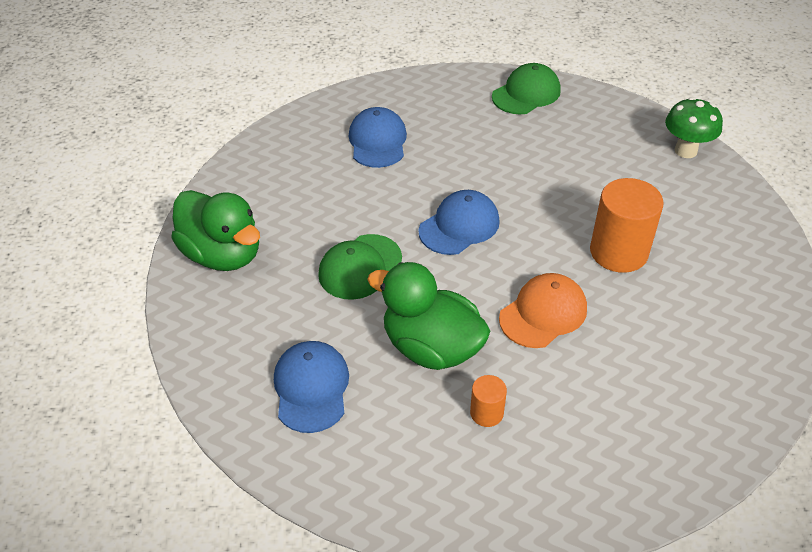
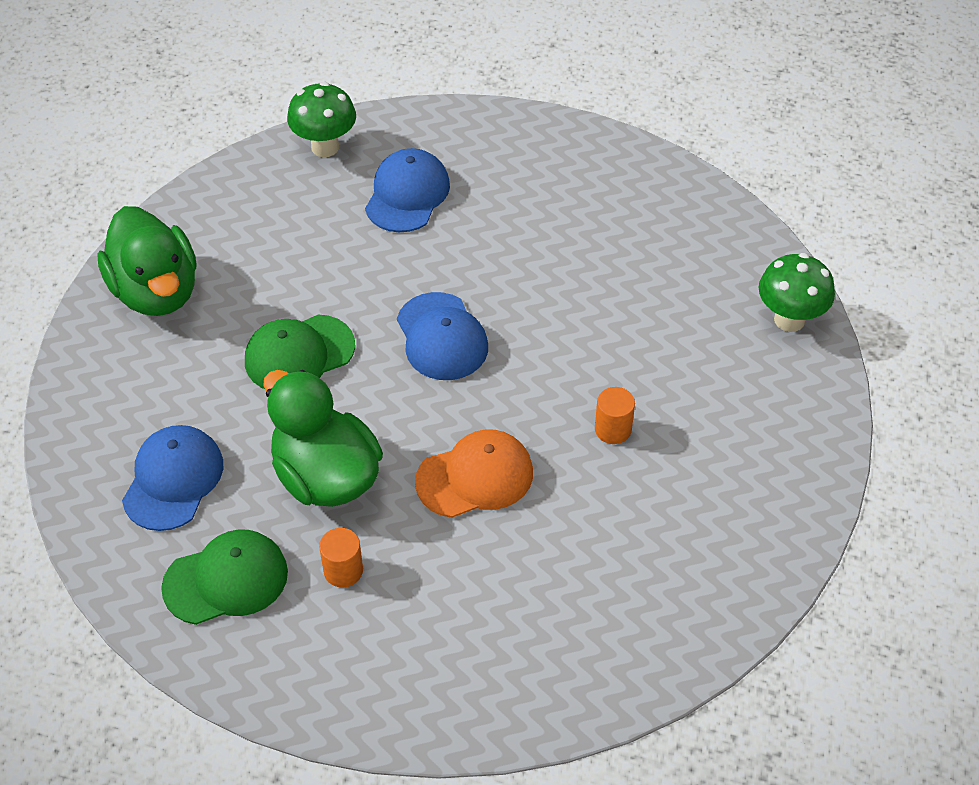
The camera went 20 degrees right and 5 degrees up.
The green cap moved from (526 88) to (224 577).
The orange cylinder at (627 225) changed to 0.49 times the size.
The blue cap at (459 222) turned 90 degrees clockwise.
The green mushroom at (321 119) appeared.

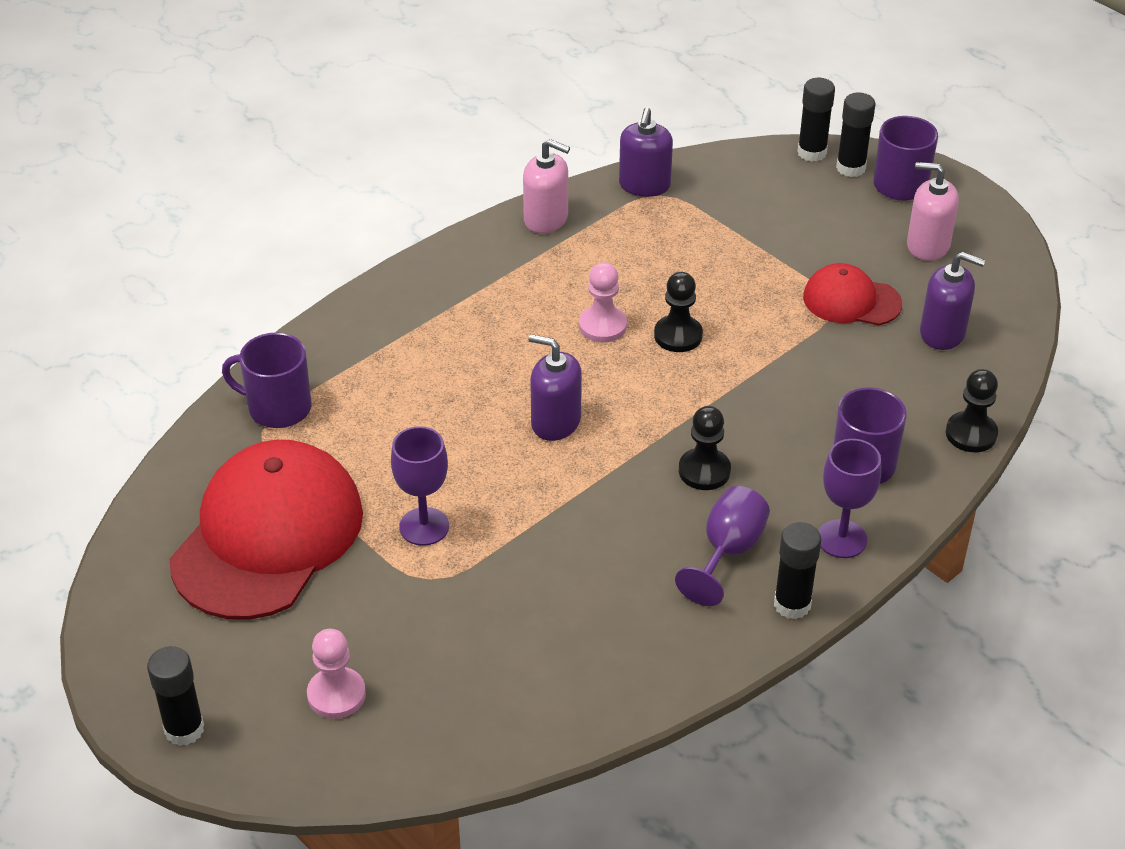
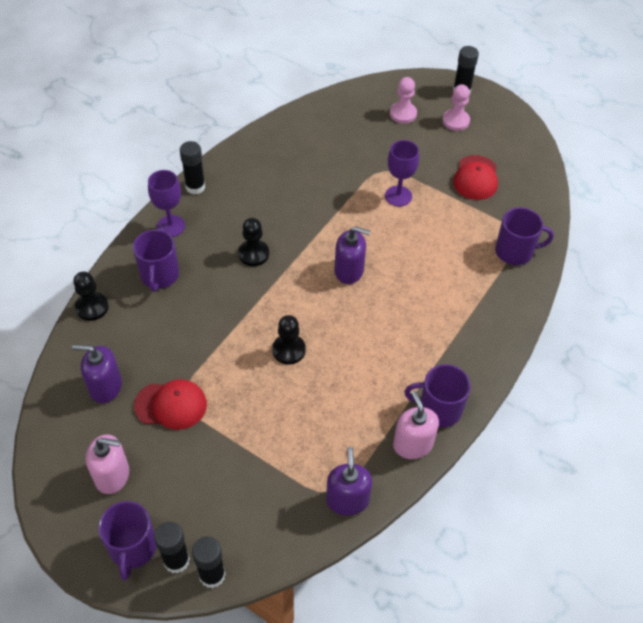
The camera went 165 degrees right and 10 degrees up.
The pink soap dispenser at (546 186) turned 60 degrees clockwise.
The pink pawn moved from (603 302) to (456 107).
The red cap at (266 530) changed to 0.51 times the size.
The purple goblet at (722 546) disappeared.
The purple mug at (438 395) appeared.

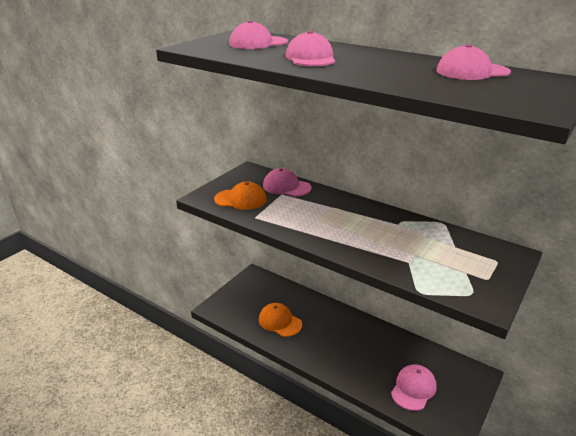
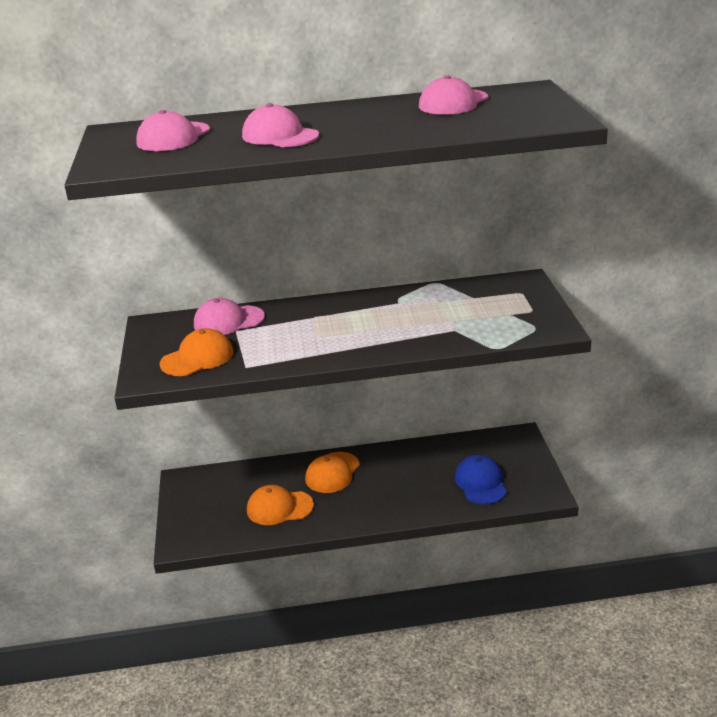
The camera went 40 degrees left and 0 degrees up.
The pink cap at (414 387) became the blue cap at (481 479).
The orange cap at (332 472) appeared.

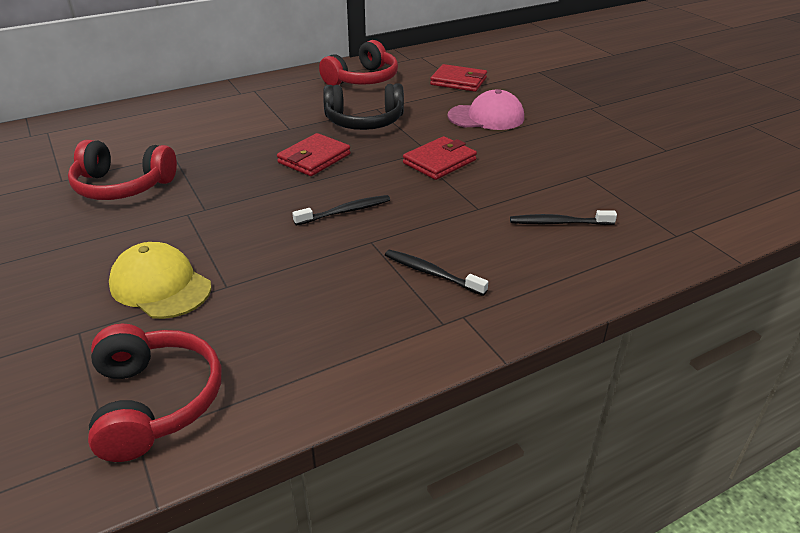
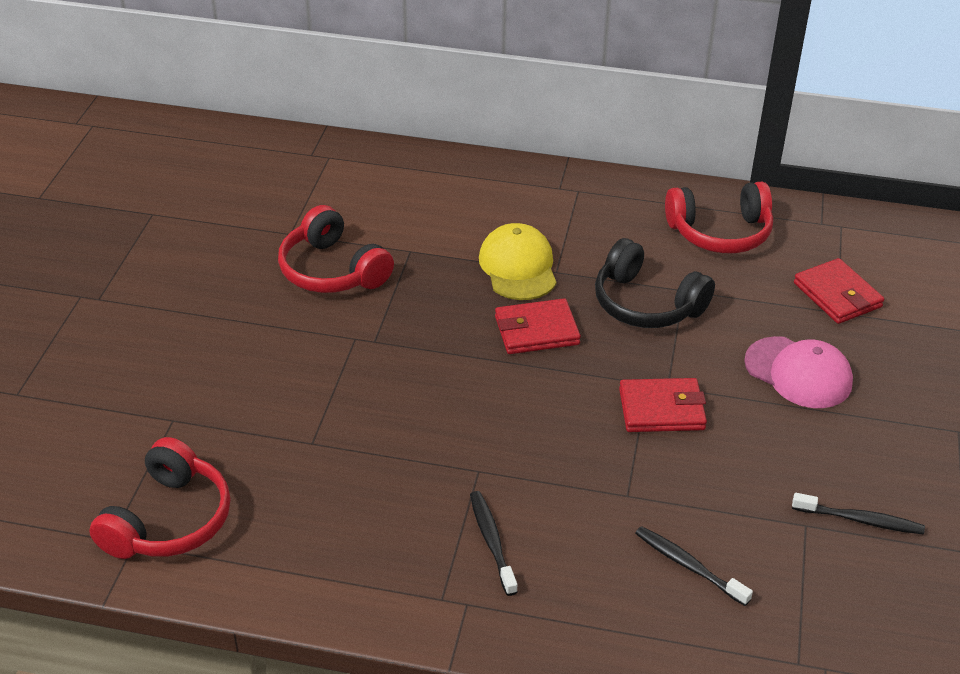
The camera went 40 degrees right and 5 degrees up.
The black toothbrush moved from (341 210) to (858 513).
The yellow cap moved from (160 280) to (518 261).

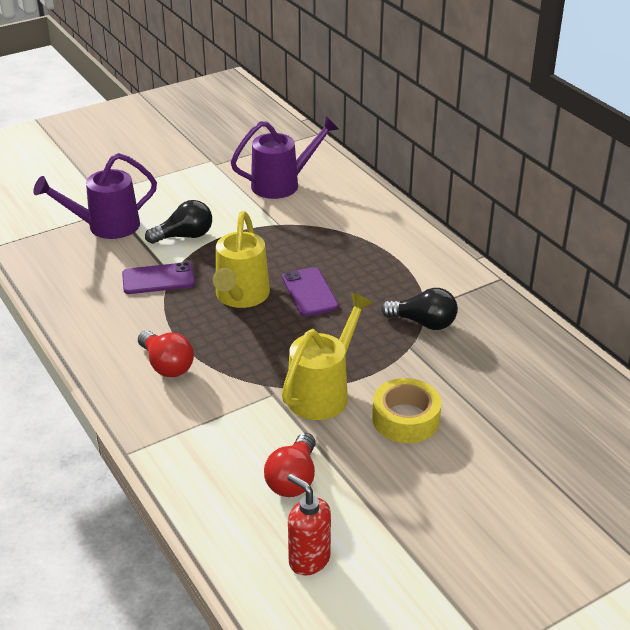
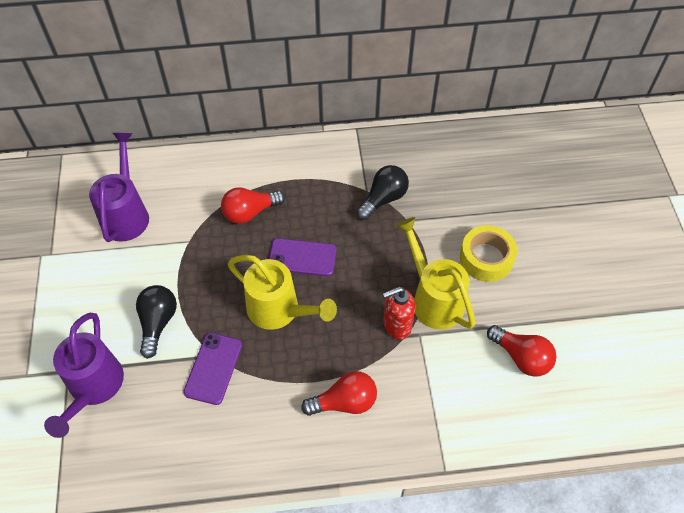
The camera went 65 degrees left and 20 degrees up.
The red soap dispenser moved from (309 525) to (399 313).
The red light bulb at (253 205) appeared.

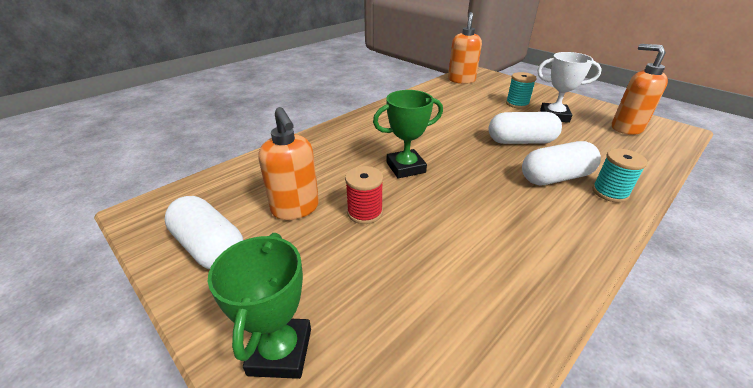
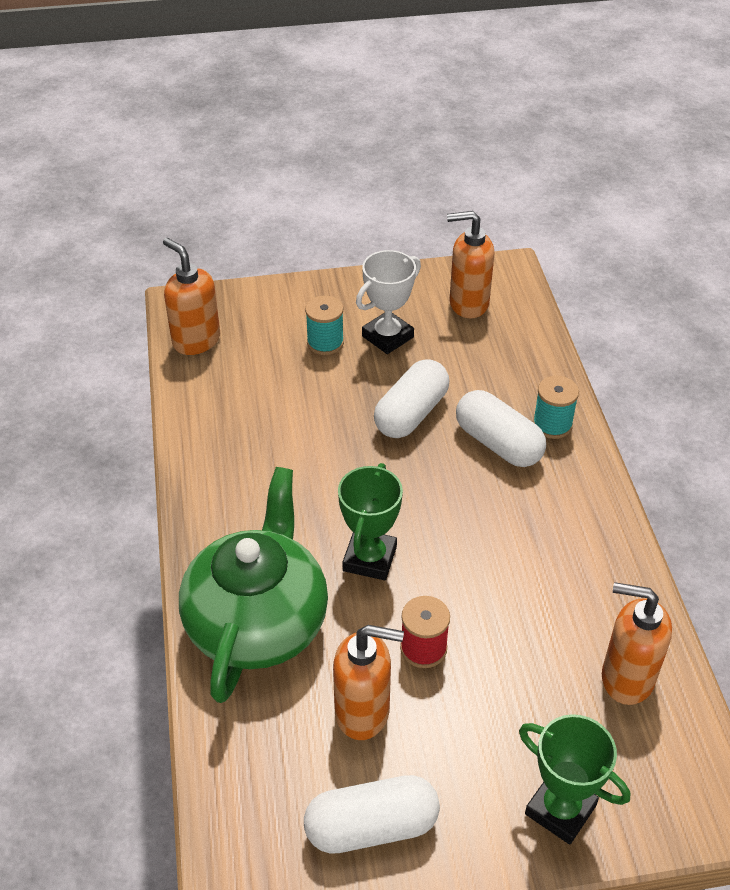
The camera went 55 degrees left and 10 degrees up.
The white capsule at (561 163) turned 60 degrees counterclockwise.
The green teapot at (253 585) appeared.
The orange soap dispenser at (637 643) appeared.

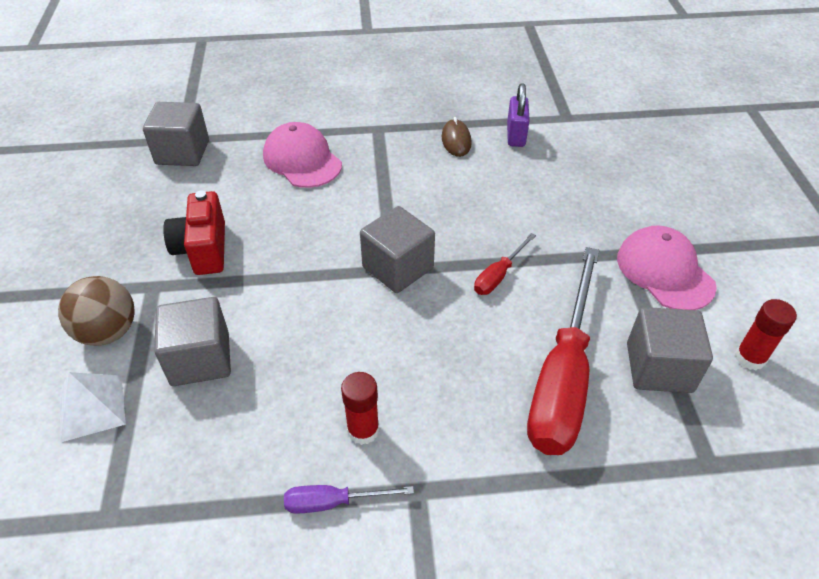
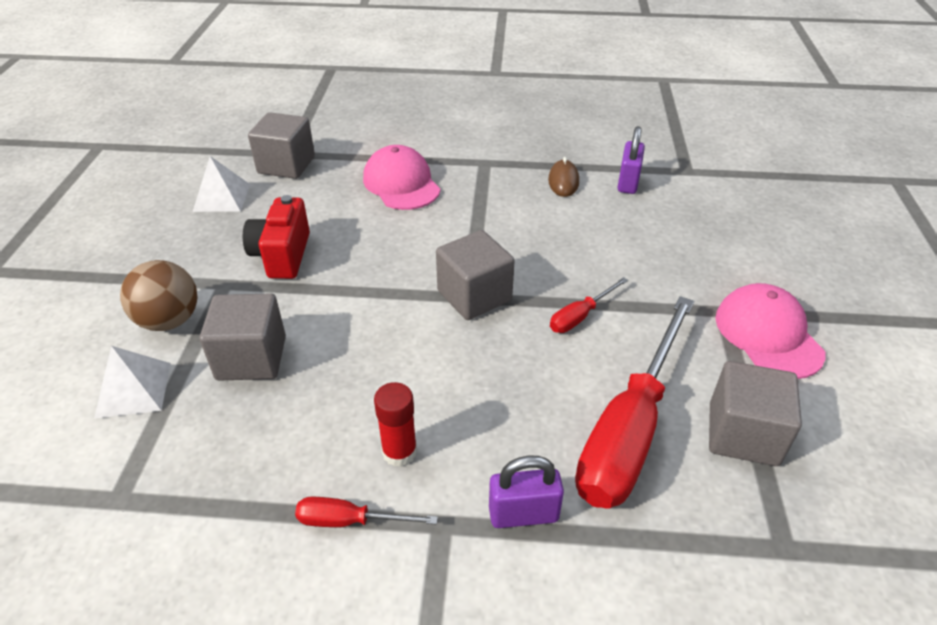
The camera went 10 degrees right and 5 degrees down.
The red glue stick at (766 334) disappeared.
The purple screwdriver at (349 499) became the red screwdriver at (366 512).
The white pyramid at (221 184) appeared.
The purple padlock at (526 491) appeared.

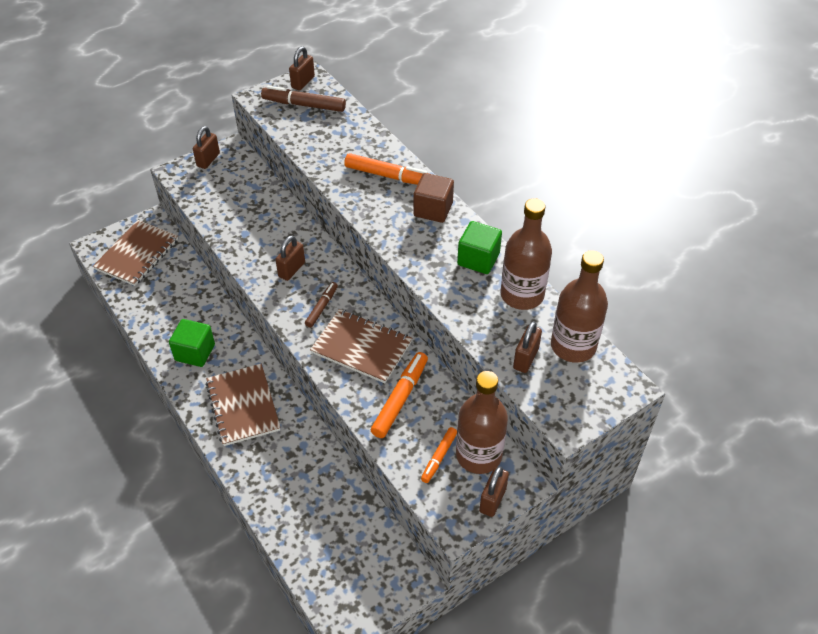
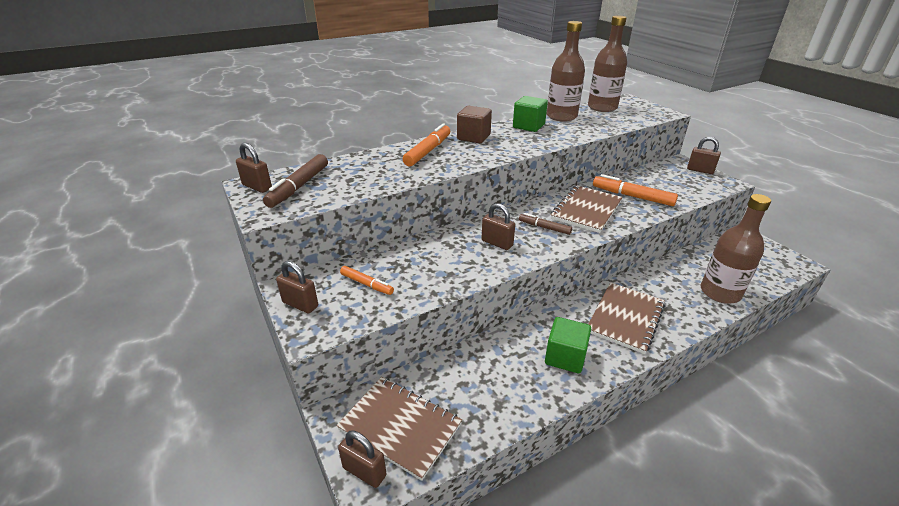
The camera went 85 degrees left and 15 degrees down.
The brown padlock moved from (527 347) to (362 459).
The brown notebook at (243 405) turned 45 degrees counterclockwise.
The brown bottle moved from (482 422) to (736 249).
The orange marker moved from (439 455) to (367 280).

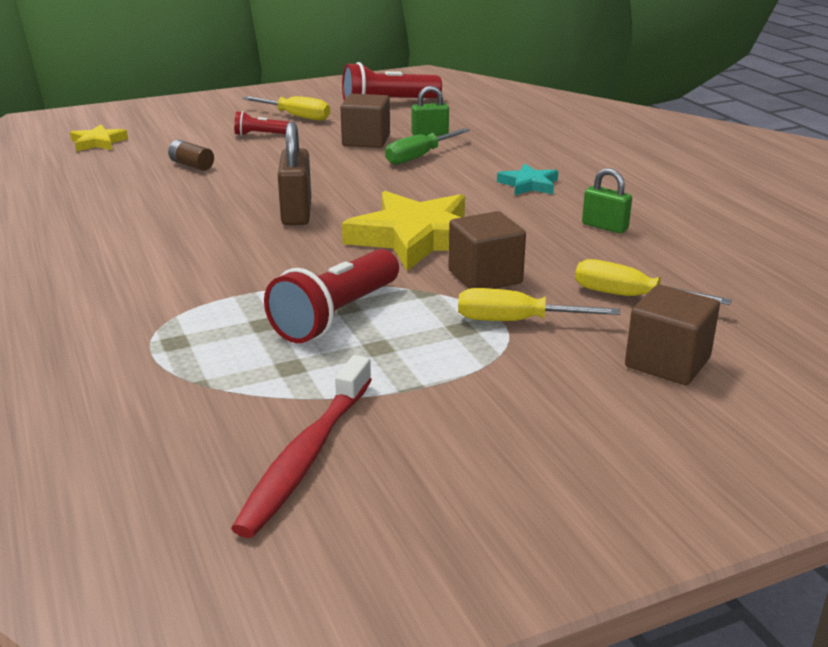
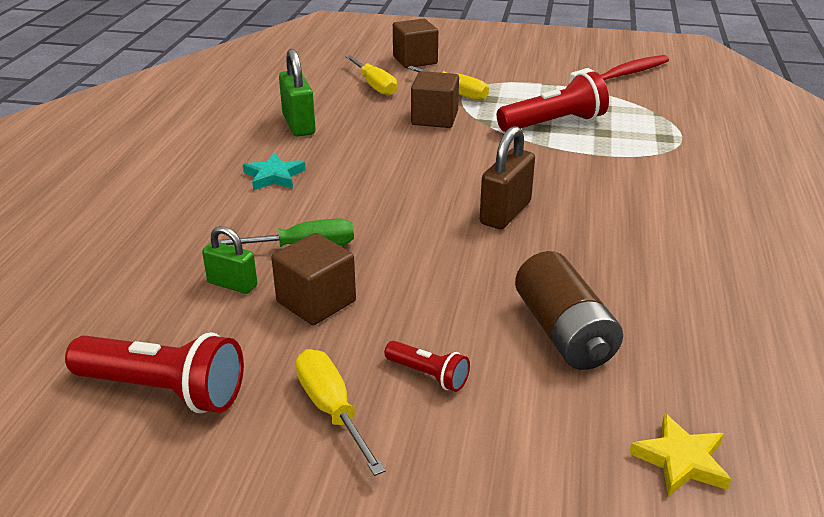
The camera went 145 degrees left and 5 degrees up.
The brown battery at (191 155) changed to 1.97 times the size.
The green padlock at (607 201) changed to 1.56 times the size.
The yellow star at (403 231) disappeared.

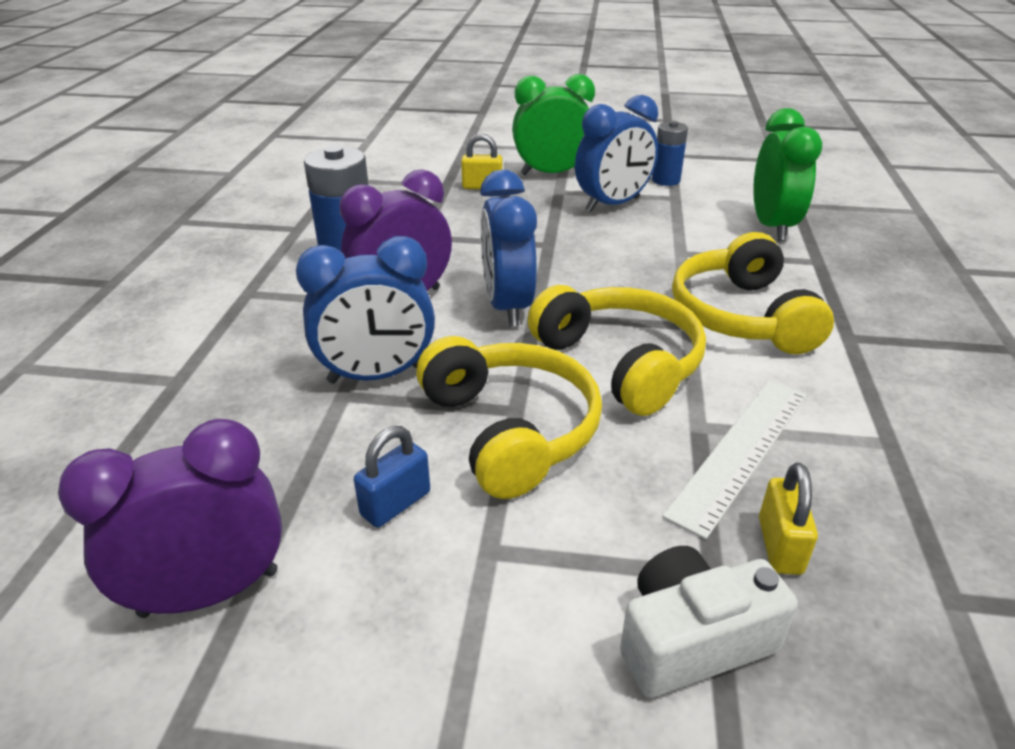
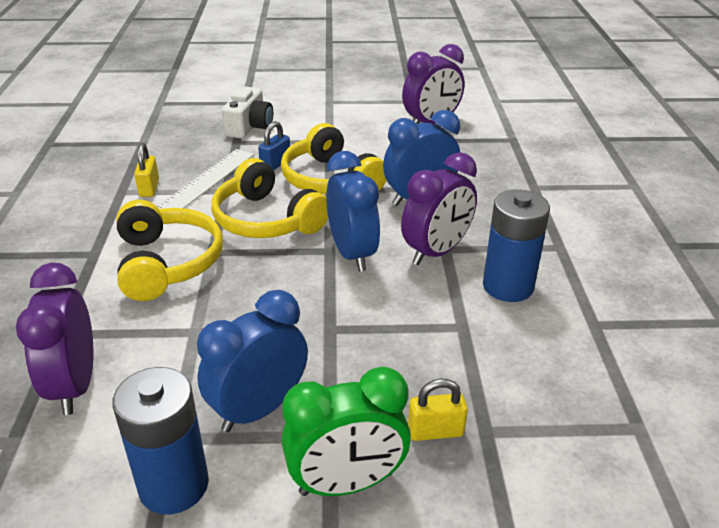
The camera went 170 degrees right and 0 degrees up.
The green clock at (787 174) became the purple clock at (55 339).
The blue battery at (670 153) changed to 1.62 times the size.
The blue padlock moved from (392 477) to (274 145).
The yellow padlock moved from (788 519) to (146 170).
The white camera at (709 622) turned 45 degrees counterclockwise.

